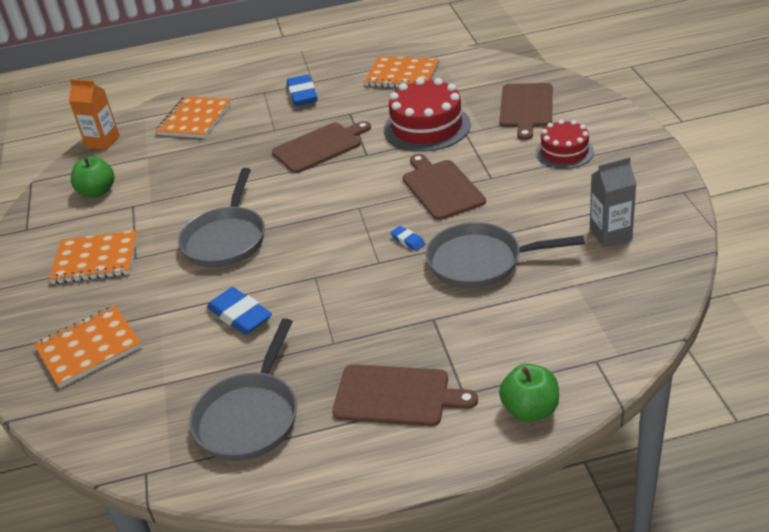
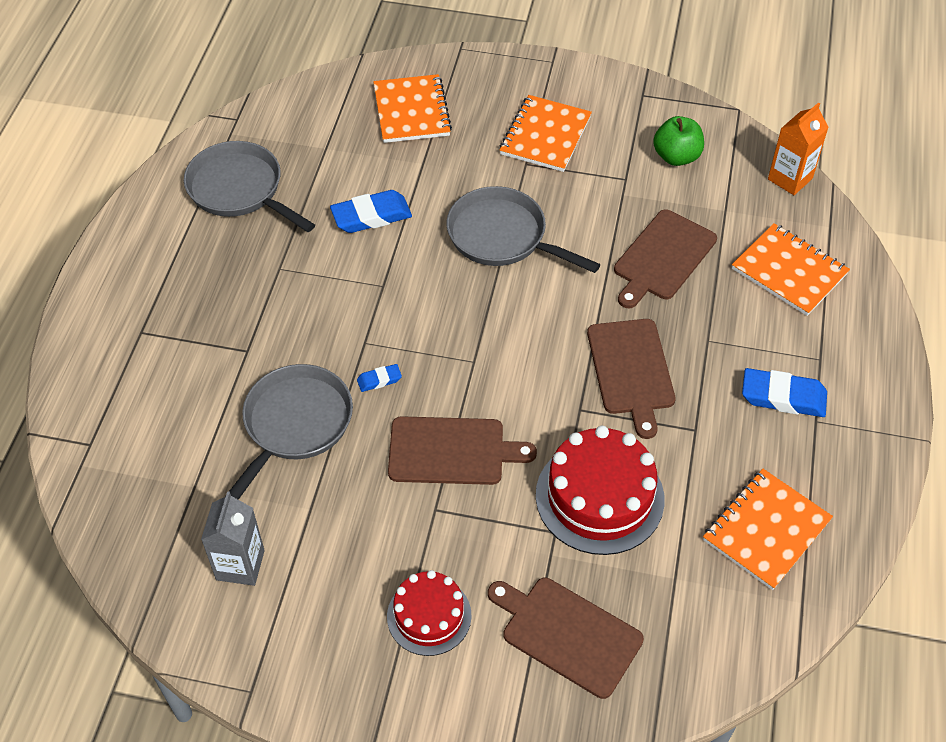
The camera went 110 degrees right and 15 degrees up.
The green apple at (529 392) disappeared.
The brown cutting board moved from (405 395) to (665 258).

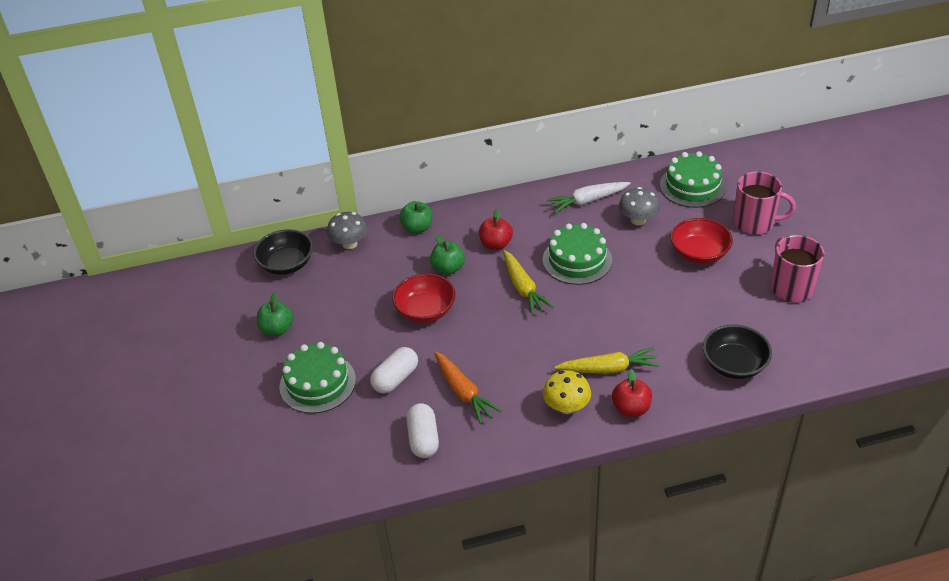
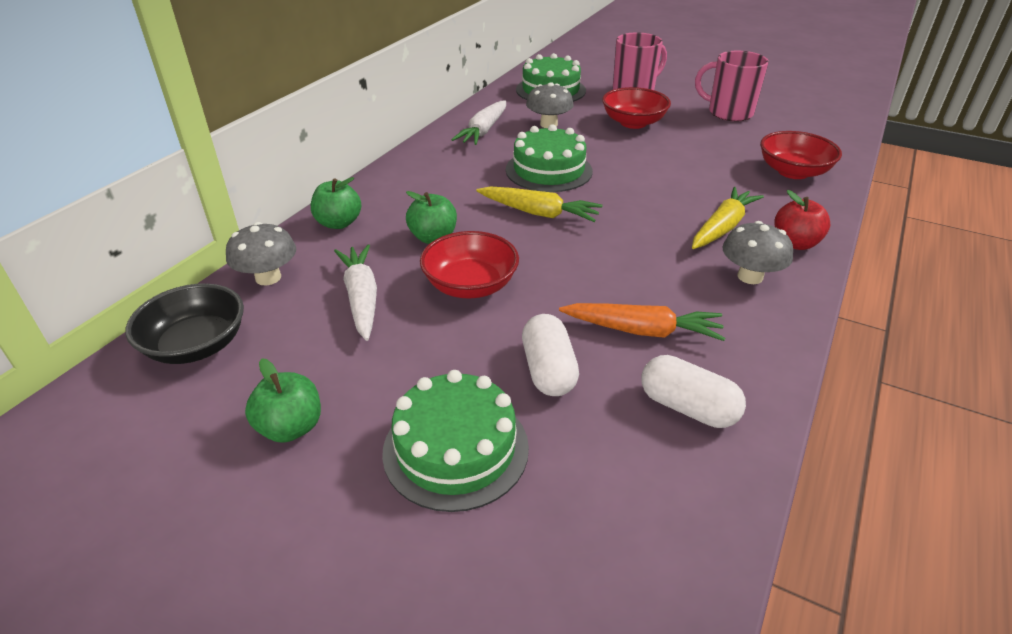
The camera went 50 degrees left and 5 degrees down.
The red apple at (496 229) disappeared.
The black bowl at (737 351) became the red bowl at (801 155).
The yellow mushroom at (567 392) became the grey mushroom at (758 252).
The white carrot at (355 292) appeared.

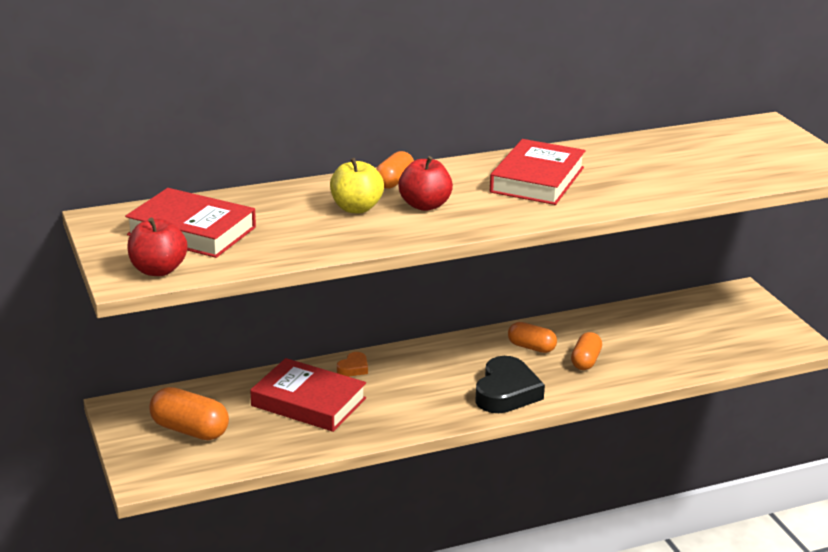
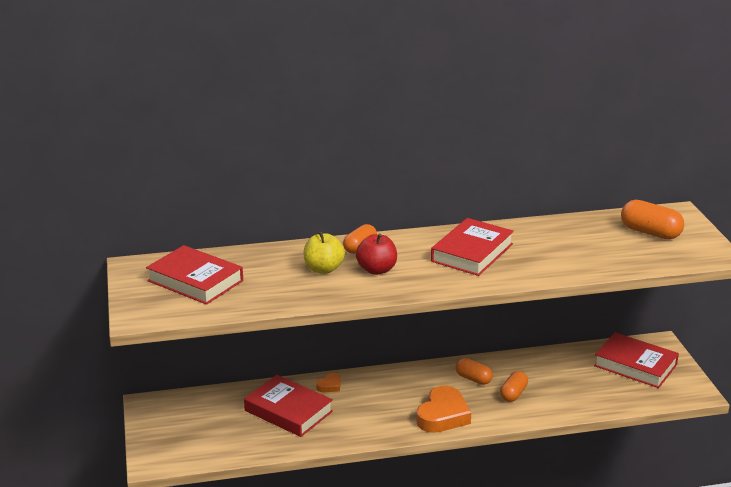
The camera went 10 degrees right and 0 degrees up.
The red apple at (158 247) disappeared.
The black heart at (510 384) became the orange heart at (443 409).
The orange capsule moved from (189 413) to (652 219).
The red book at (636 360) appeared.

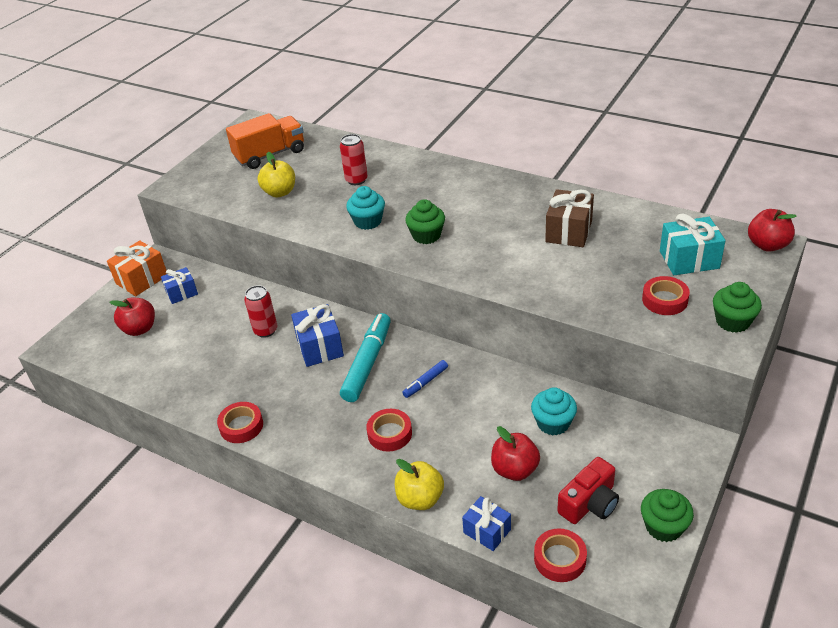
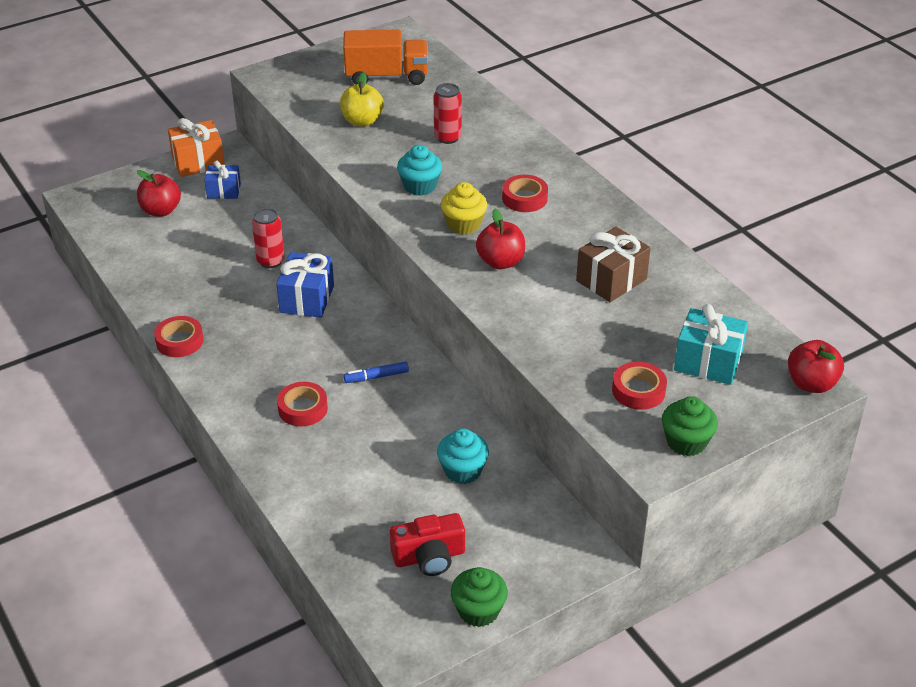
The camera went 25 degrees right and 0 degrees up.
The green cupcake at (425 221) became the yellow cupcake at (464 208).
The turquoise marker at (365 357) disappeared.
The red apple moved from (515 453) to (500 239).
The yellow apple at (419 484) disappeared.
The blue gift at (486 523) disappeared.
The red tape moved from (560 555) to (525 193).

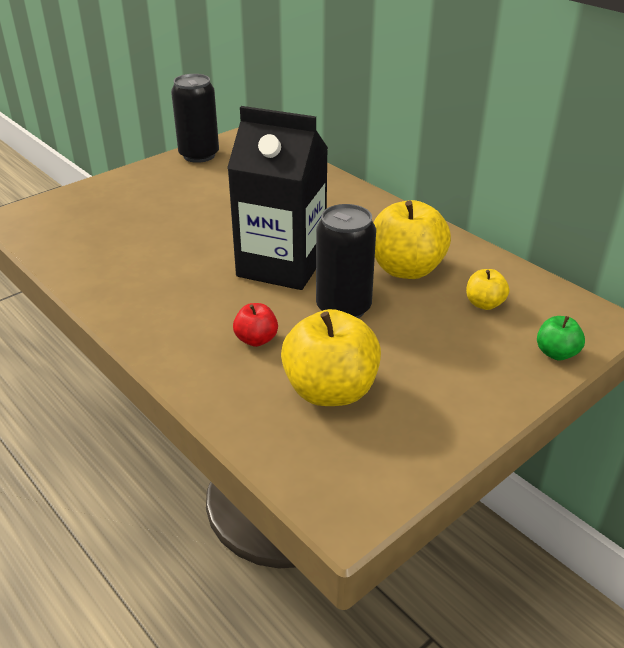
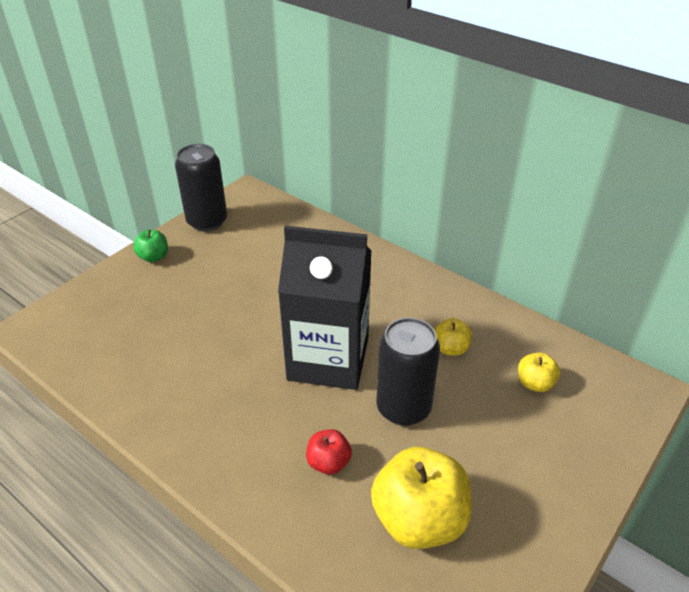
The camera went 10 degrees left and 5 degrees up.
The yellow apple at (412 239) changed to 0.50 times the size.
The green apple moved from (561 338) to (150 246).

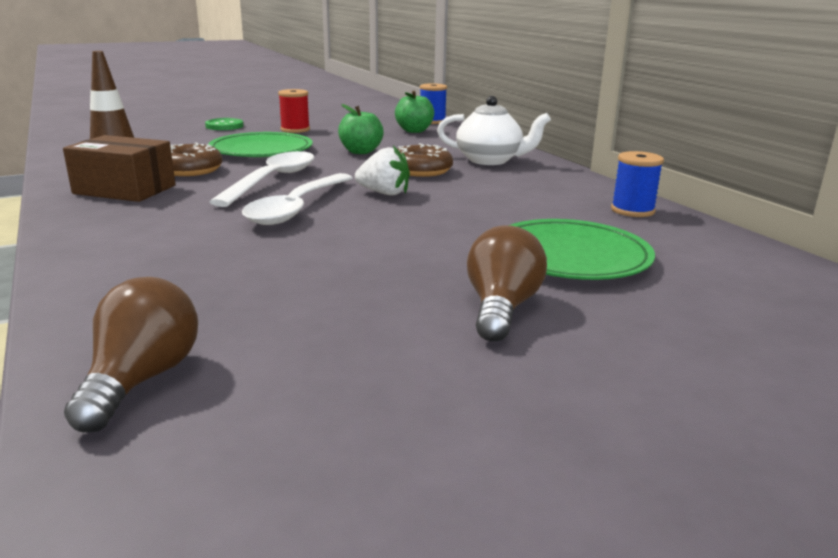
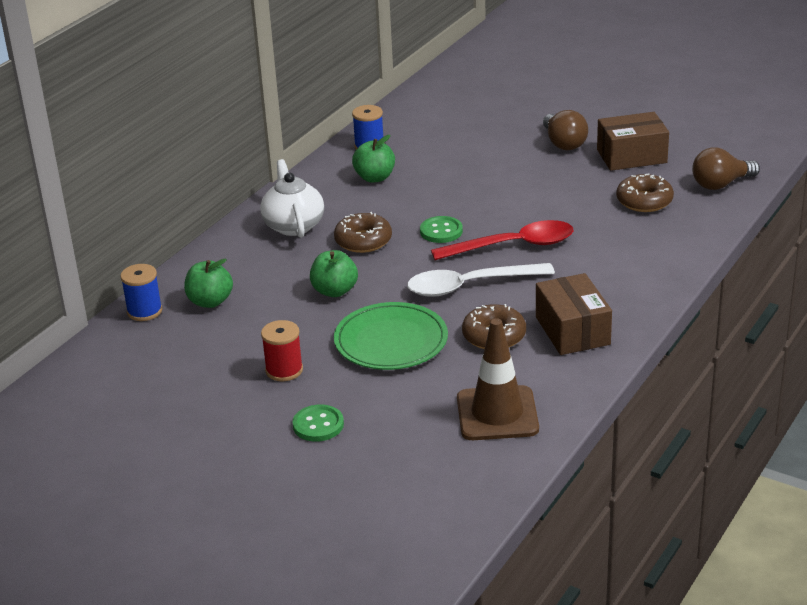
The camera went 120 degrees left and 10 degrees up.
The white strawberry at (382 171) was replaced by the green button at (441 229).
The white spoon at (297 199) became the red spoon at (502 240).
The green plate at (582 249) disappeared.
The brown light bulb at (507 283) turned 90 degrees counterclockwise.
The brown box at (633 141) appeared.
The green apple at (373 159) appeared.
The brown donut at (645 193) appeared.

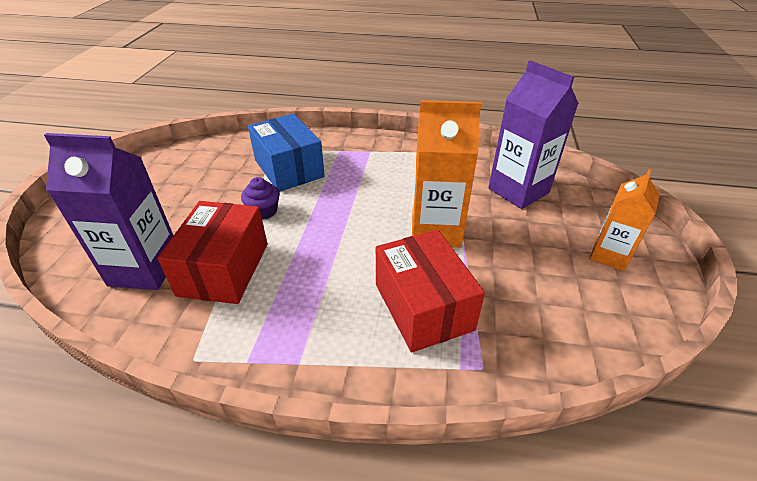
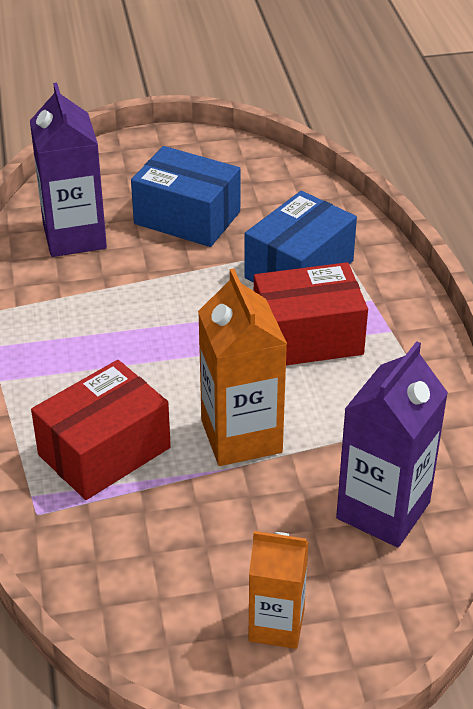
The camera went 70 degrees right and 0 degrees up.
The purple cupcake at (260 198) disappeared.
The red box moved from (212 252) to (311 313).
The blue box at (185 196) appeared.

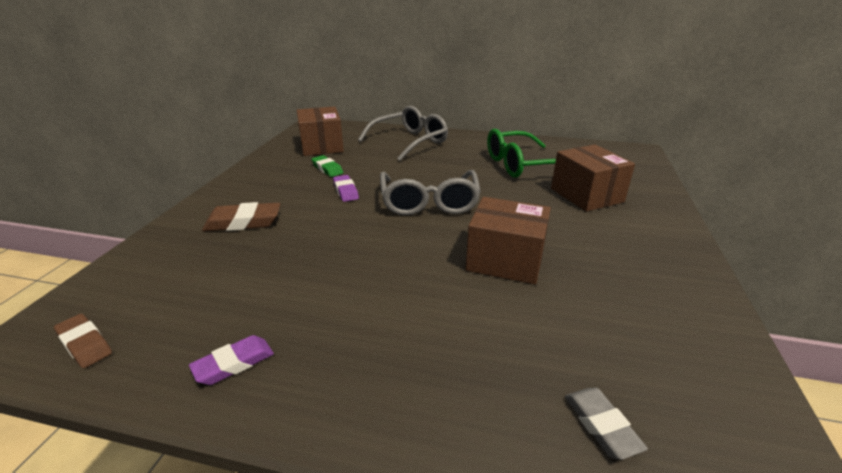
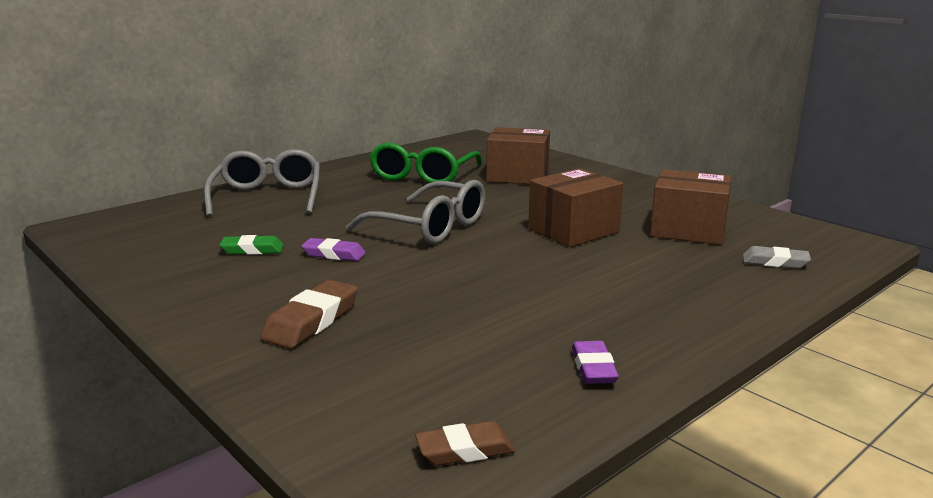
The camera went 55 degrees left and 10 degrees down.
The brown box moved from (320 131) to (690 207).

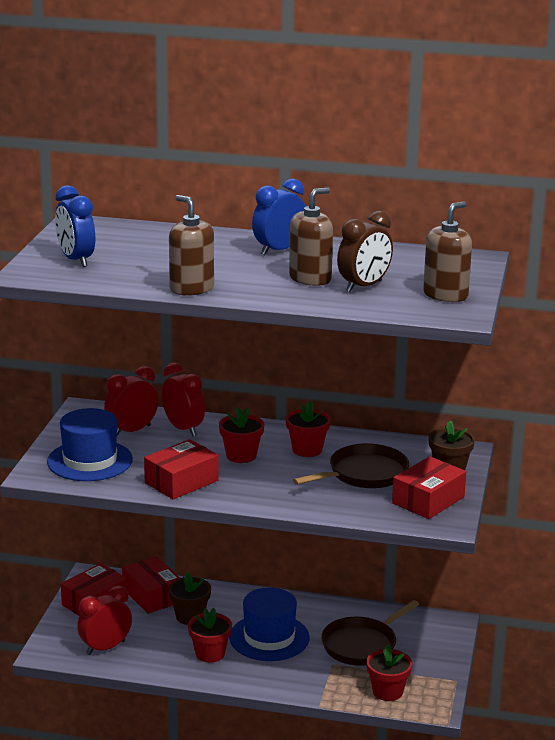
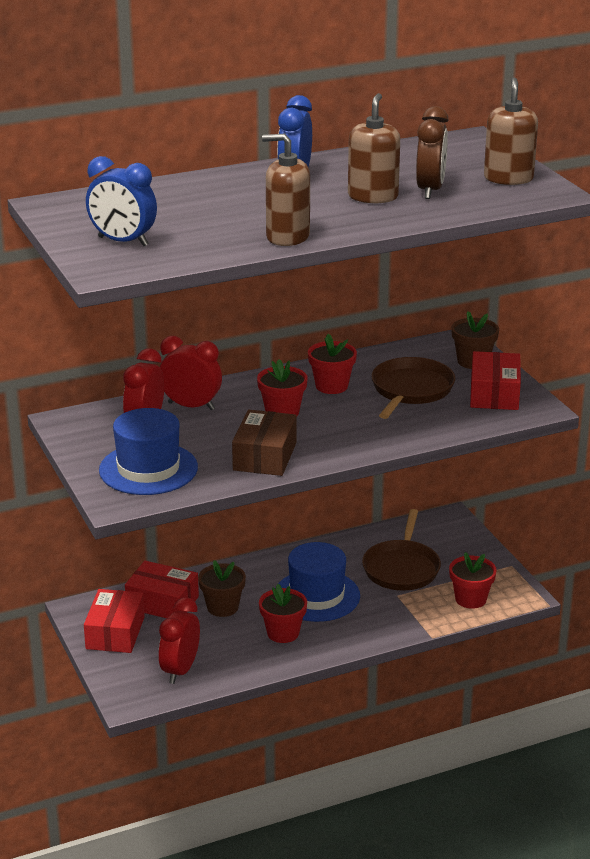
The camera went 35 degrees left and 5 degrees up.
The red box at (181 469) became the brown box at (264 443).

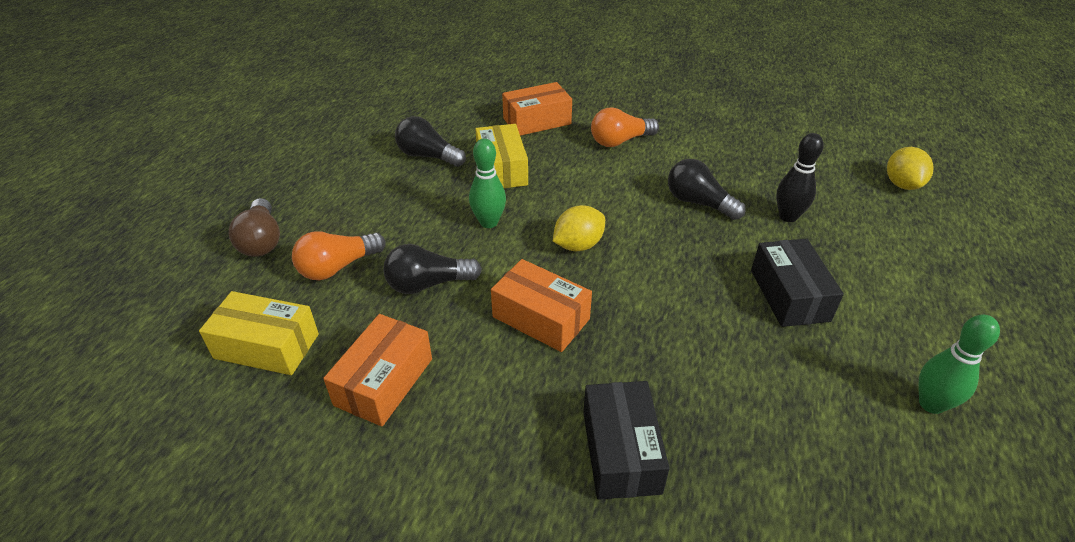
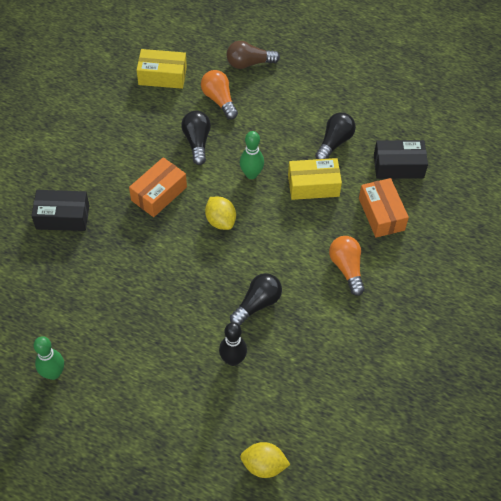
The camera went 95 degrees right and 15 degrees up.
The black box moved from (797 283) to (401 159).
The yellow box at (259 333) turned 75 degrees clockwise.
The orange box at (377 370) disappeared.

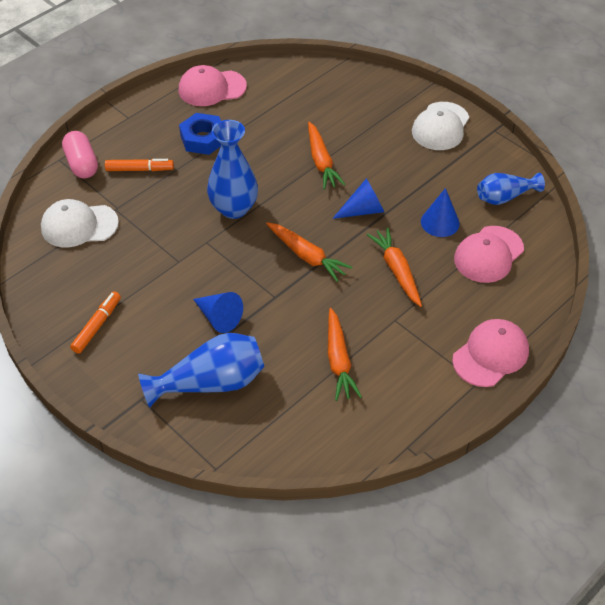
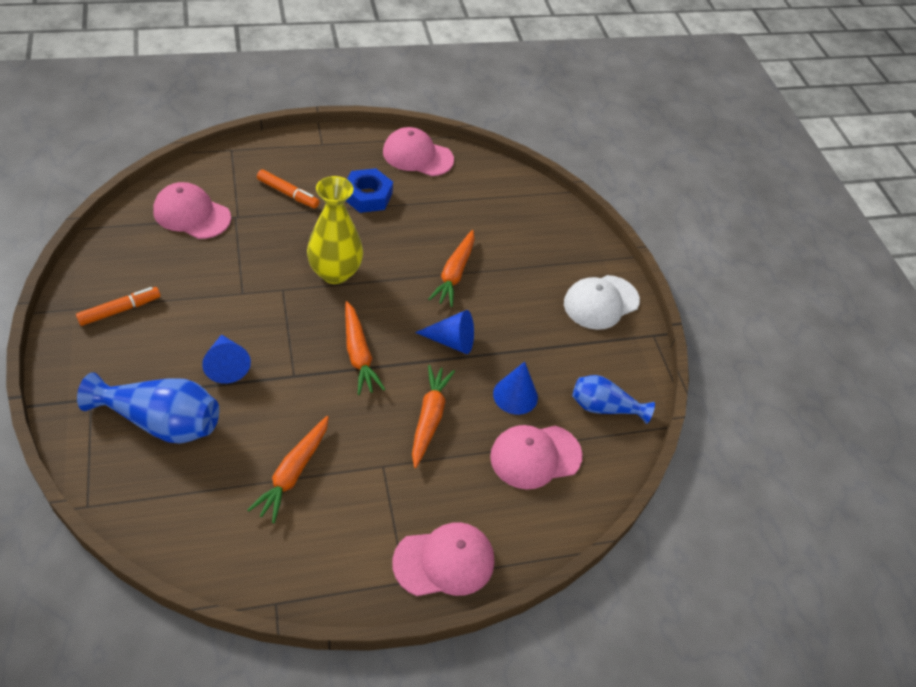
The camera went 25 degrees right and 0 degrees up.
The blue vase at (232 169) became the yellow vase at (335 230).
The pink capsule at (80 155) disappeared.
The white cap at (80 223) became the pink cap at (192 210).

